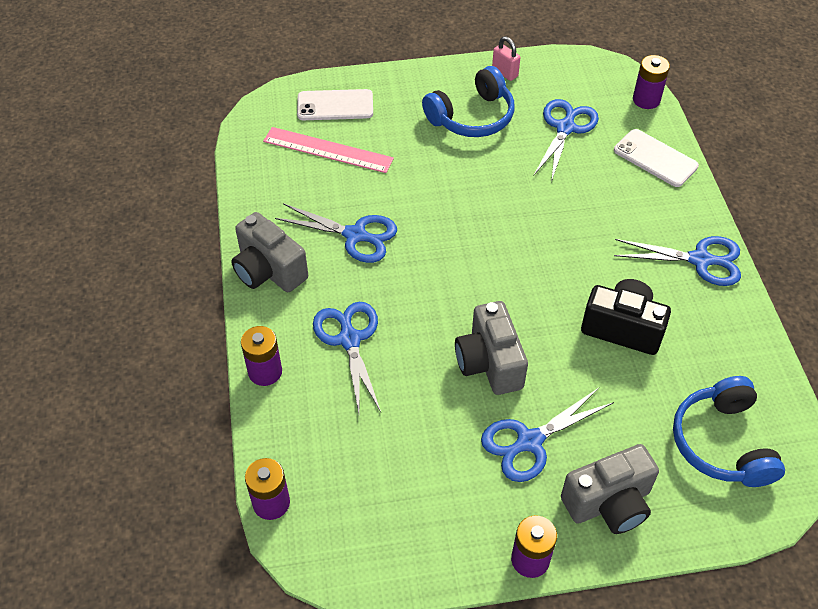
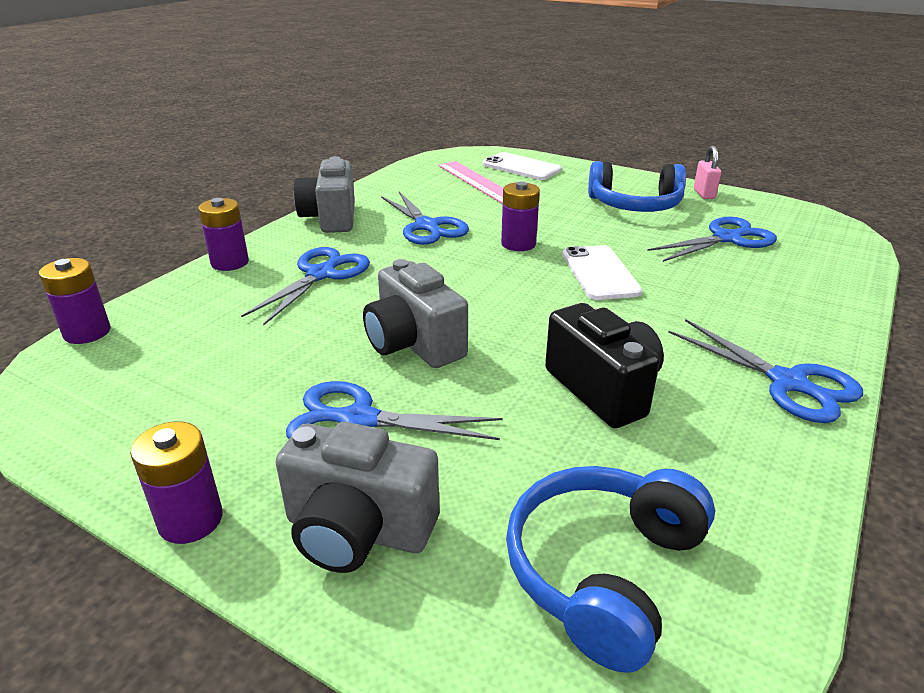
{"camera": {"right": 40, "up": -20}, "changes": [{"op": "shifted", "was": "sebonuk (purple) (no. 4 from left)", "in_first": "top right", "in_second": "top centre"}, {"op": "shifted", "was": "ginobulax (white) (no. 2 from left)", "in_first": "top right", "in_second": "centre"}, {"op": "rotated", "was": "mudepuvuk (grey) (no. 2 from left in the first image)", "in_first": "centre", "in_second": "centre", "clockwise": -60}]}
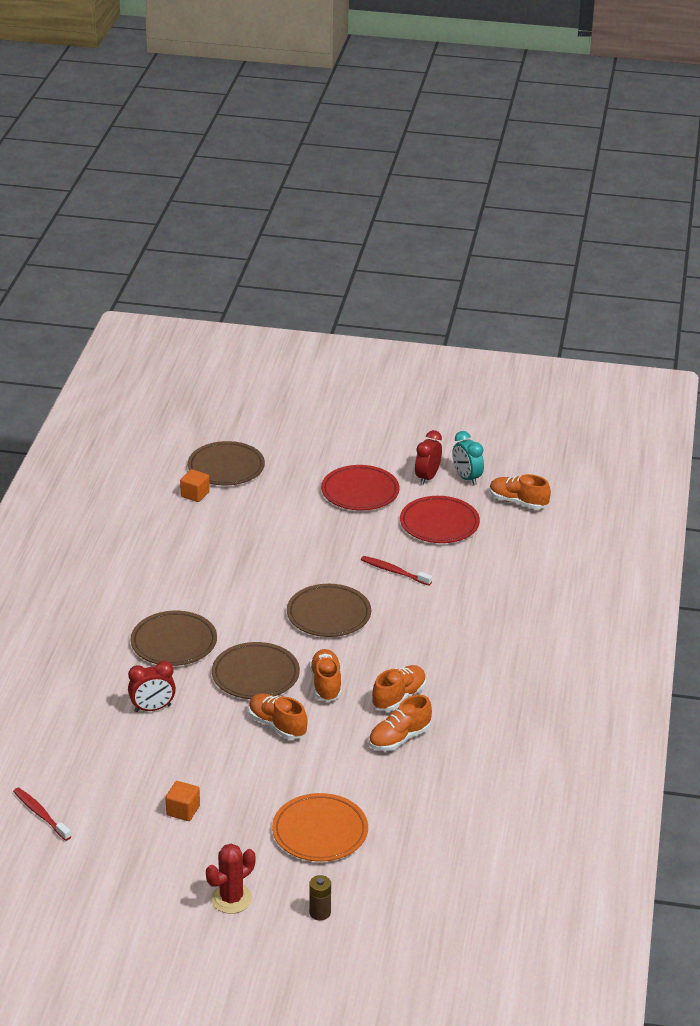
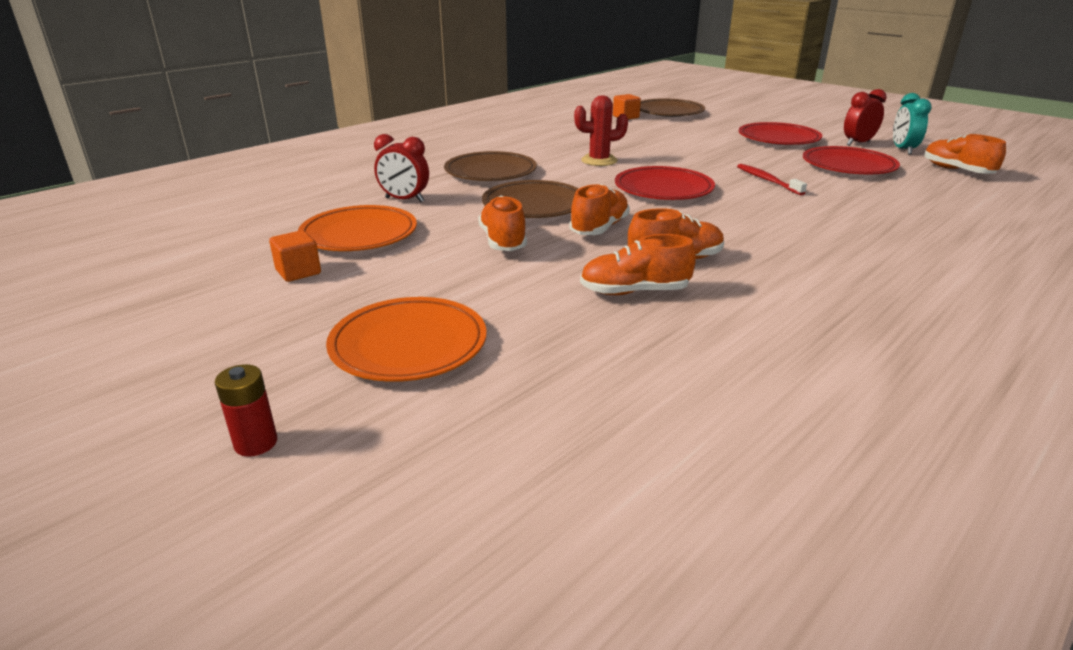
{"camera": {"right": 35, "up": -5}, "changes": [{"op": "repainted", "was": "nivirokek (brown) (no. 4 from left)", "now": "nivirokek (red) (no. 1 from left)", "in_first": "centre", "in_second": "top centre"}, {"op": "gone", "was": "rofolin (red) (no. 1 from left)", "in_first": "bottom left"}, {"op": "shifted", "was": "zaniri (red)", "in_first": "bottom left", "in_second": "top centre"}, {"op": "repainted", "was": "sebonuk (brown)", "now": "sebonuk (red)", "in_first": "bottom centre", "in_second": "middle left"}, {"op": "new", "now": "nivirokek (orange) (no. 1 from left)", "in_second": "middle left"}]}
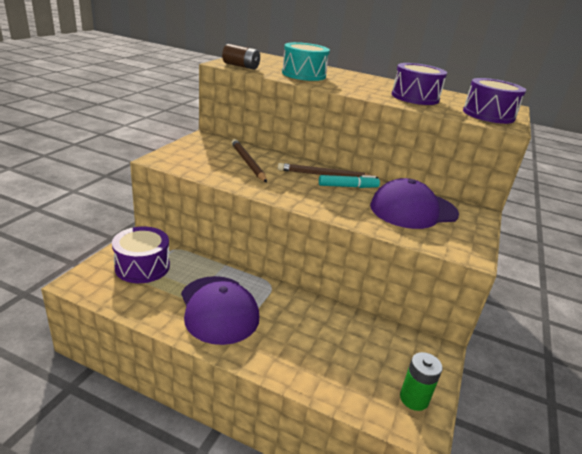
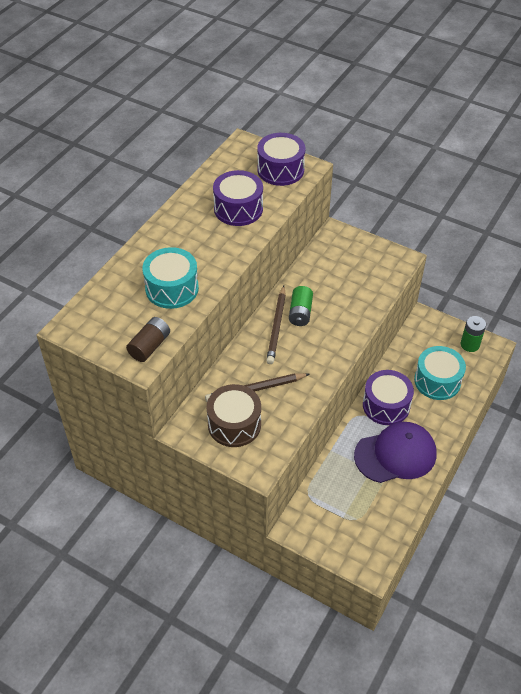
{"camera": {"right": -80, "up": 20}, "changes": [{"op": "swapped", "was": "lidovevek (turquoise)", "now": "sebonuk (green) (no. 1 from left)", "in_first": "centre", "in_second": "centre"}, {"op": "gone", "was": "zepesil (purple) (no. 2 from left)", "in_first": "middle right"}, {"op": "shifted", "was": "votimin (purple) (no. 1 from left in the first image)", "now": "votimin (purple) (no. 3 from left)", "in_first": "middle left", "in_second": "middle right"}, {"op": "new", "now": "votimin (turquoise) (no. 2 from left)", "in_second": "middle right"}, {"op": "new", "now": "votimin (brown)", "in_second": "centre"}]}
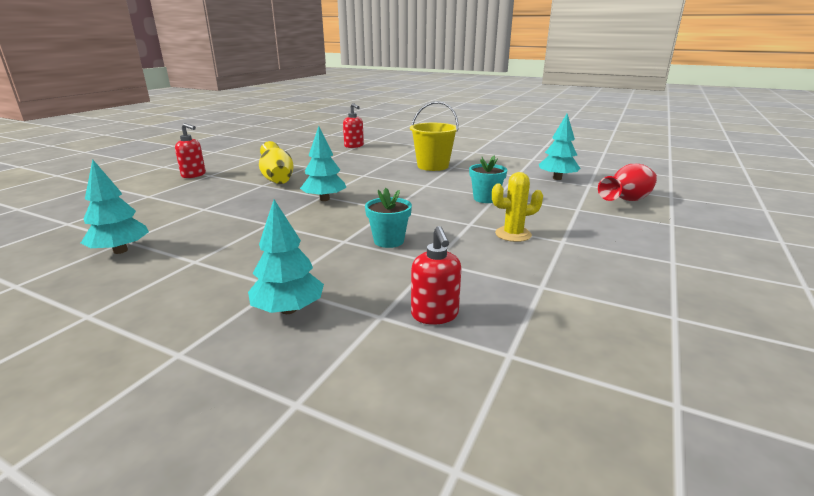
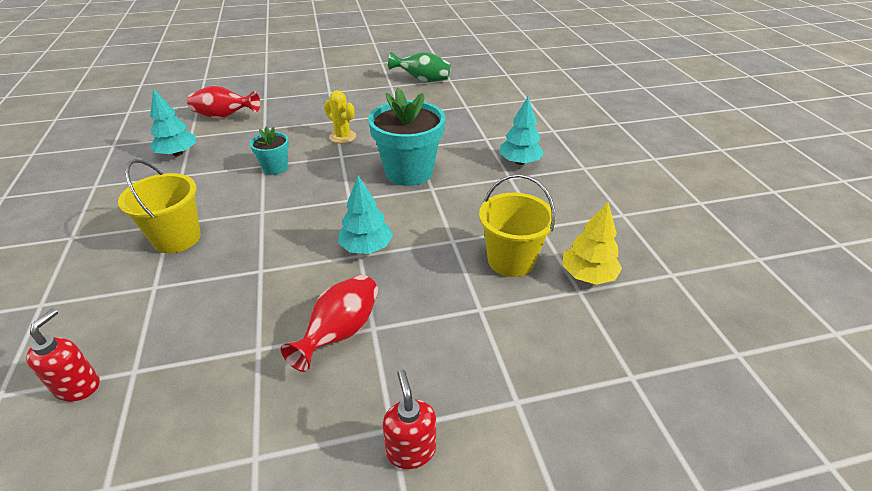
{"camera": {"right": -130, "up": 15}, "changes": [{"op": "repainted", "was": "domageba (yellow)", "now": "domageba (red) (no. 2 from left)", "in_first": "top centre", "in_second": "centre"}, {"op": "repainted", "was": "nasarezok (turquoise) (no. 1 from left)", "now": "nasarezok (yellow)", "in_first": "middle left", "in_second": "middle right"}, {"op": "scaled", "was": "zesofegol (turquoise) (no. 1 from left in the first image)", "in_first": "centre", "in_second": "top centre", "ratio": 1.95}, {"op": "gone", "was": "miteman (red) (no. 3 from left)", "in_first": "centre"}, {"op": "new", "now": "domageba (green)", "in_second": "top centre"}, {"op": "new", "now": "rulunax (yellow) (no. 2 from left)", "in_second": "centre"}]}
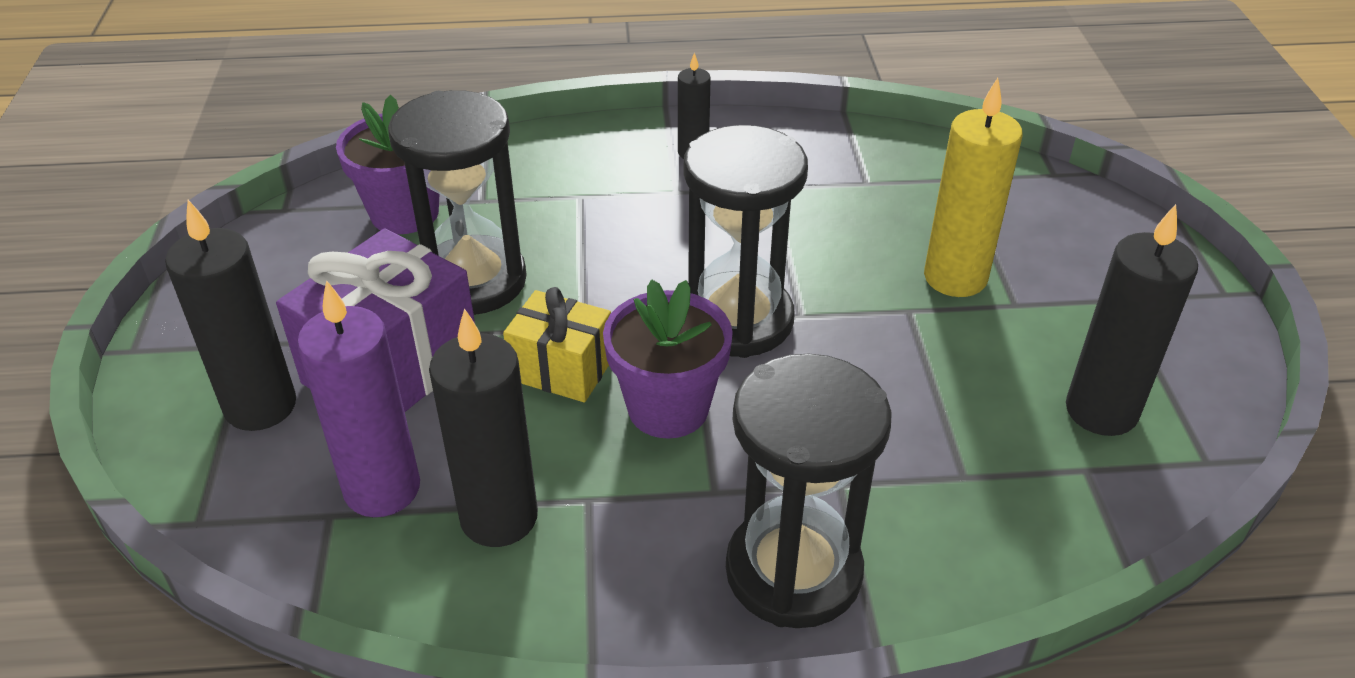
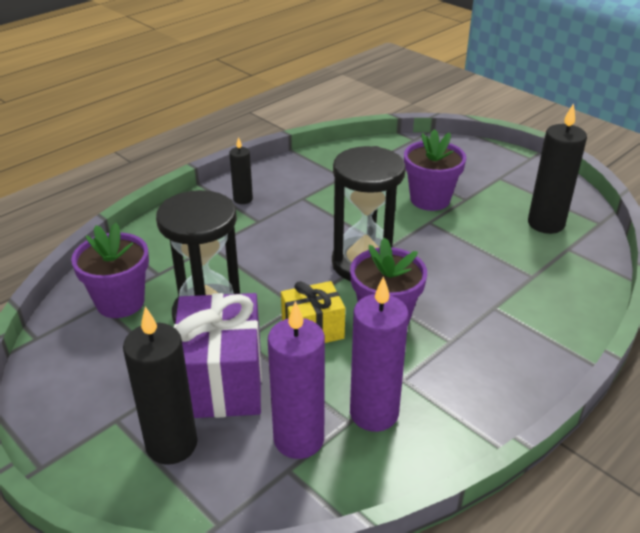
{"camera": {"right": -40, "up": -5}, "changes": [{"op": "swapped", "was": "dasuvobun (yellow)", "now": "zesofegol (purple) (no. 3 from left)", "in_first": "top right", "in_second": "top right"}, {"op": "repainted", "was": "dasuvobun (black) (no. 2 from left)", "now": "dasuvobun (purple) (no. 2 from left)", "in_first": "centre", "in_second": "centre"}, {"op": "gone", "was": "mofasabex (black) (no. 3 from left)", "in_first": "bottom centre"}]}
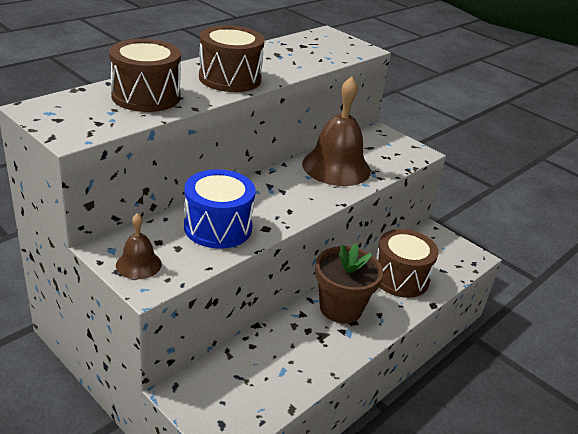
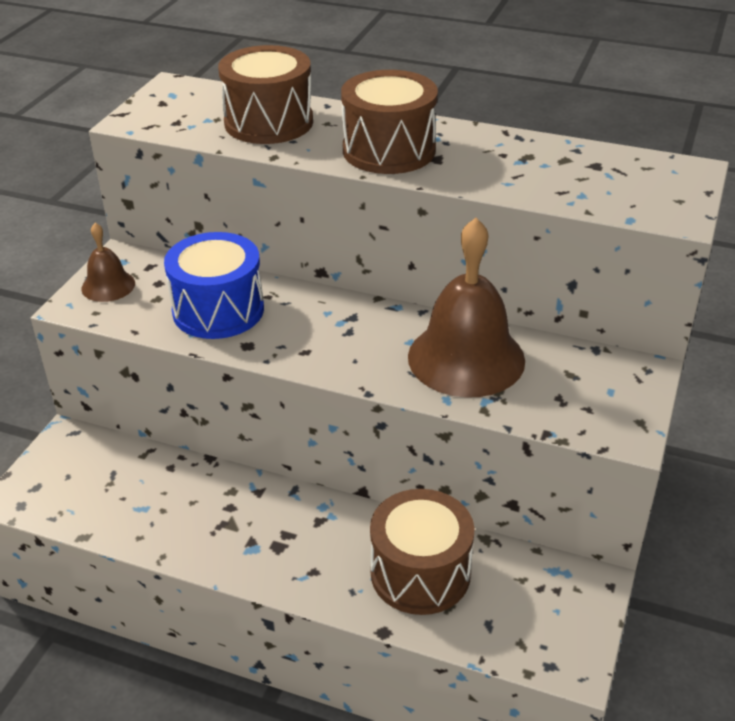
{"camera": {"right": 70, "up": 5}, "changes": [{"op": "gone", "was": "zesofegol (brown)", "in_first": "centre"}]}
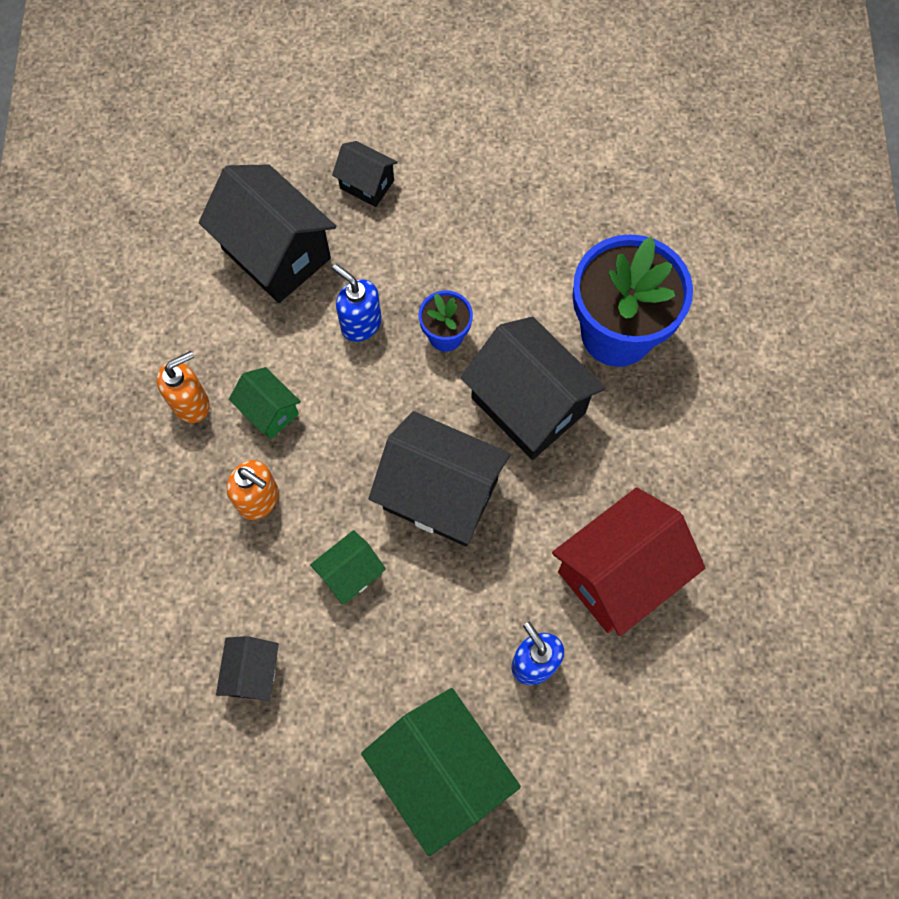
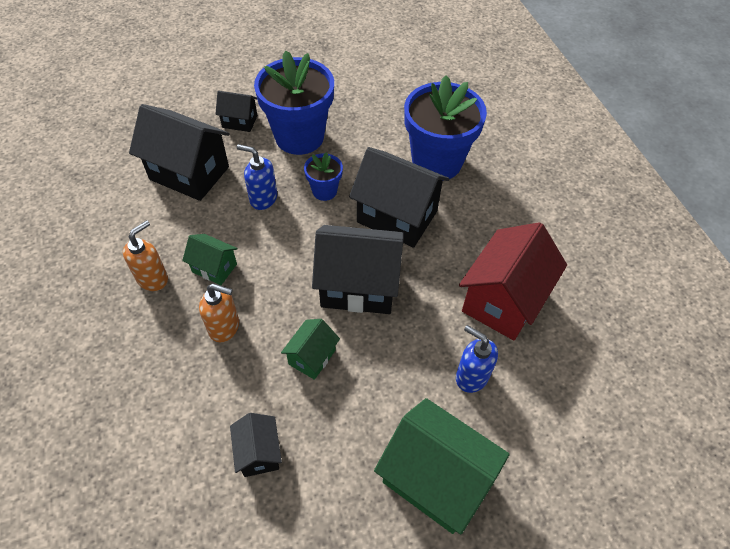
{"camera": {"right": -20, "up": -15}, "changes": [{"op": "new", "now": "zesofegol (blue) (no. 1 from left)", "in_second": "top centre"}]}
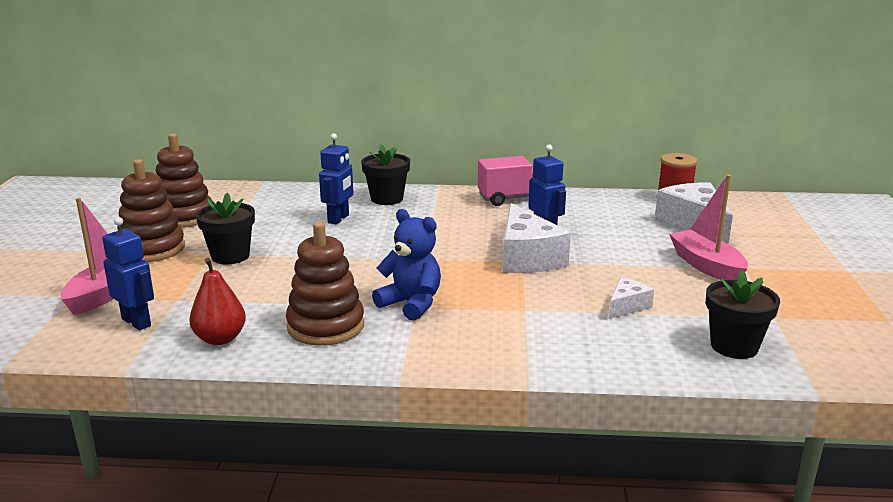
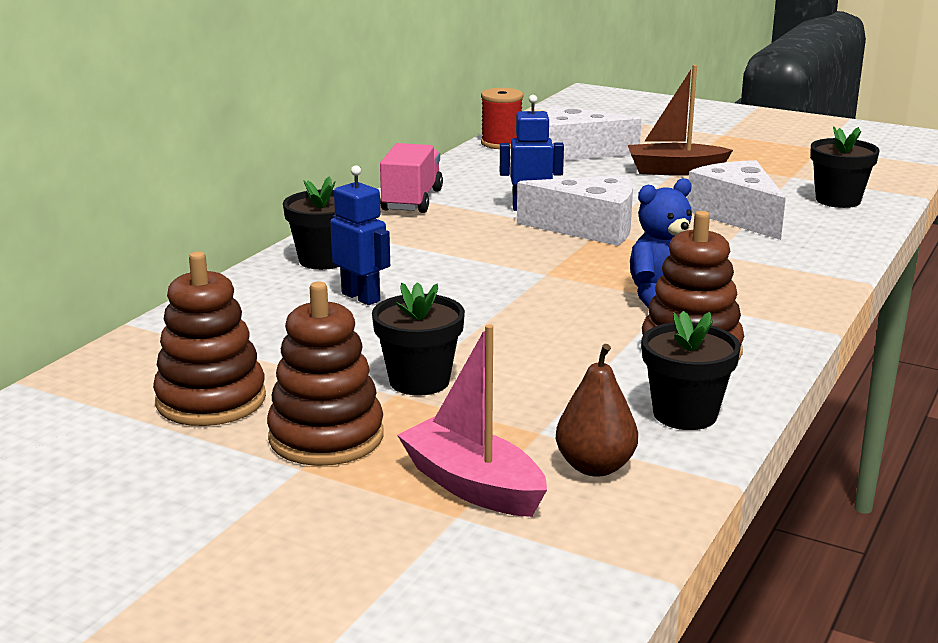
{"camera": {"right": -65, "up": 0}, "changes": [{"op": "repainted", "was": "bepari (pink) (no. 2 from left)", "now": "bepari (brown)", "in_first": "middle right", "in_second": "top right"}, {"op": "swapped", "was": "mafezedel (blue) (no. 1 from left)", "now": "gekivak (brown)", "in_first": "middle left", "in_second": "centre"}, {"op": "swapped", "was": "gekivak (red)", "now": "zesofegol (black) (no. 3 from left)", "in_first": "middle left", "in_second": "middle right"}, {"op": "scaled", "was": "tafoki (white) (no. 2 from left in the first image)", "in_first": "middle right", "in_second": "top right", "ratio": 1.94}]}
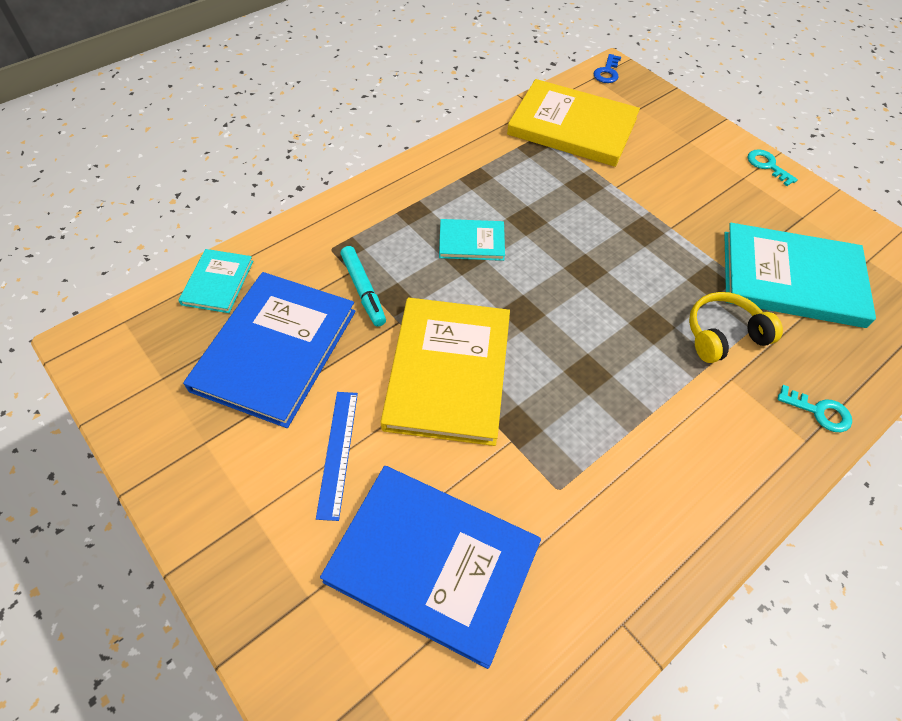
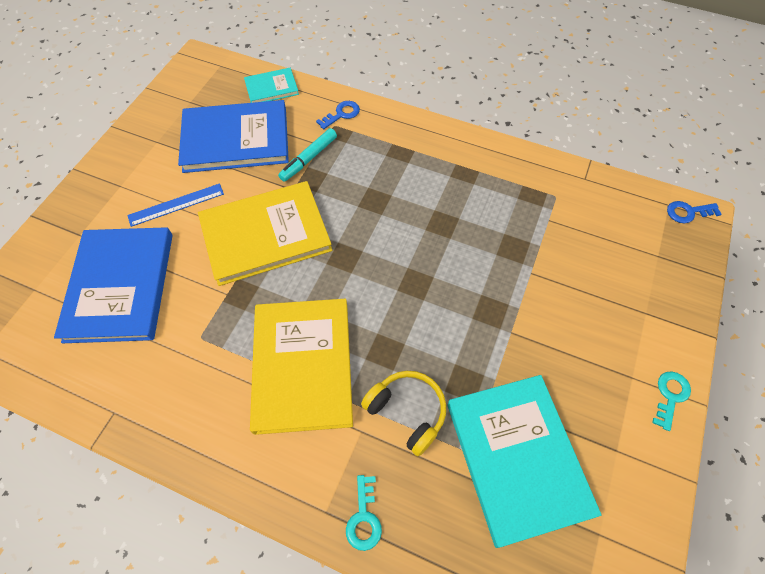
{"camera": {"right": 65, "up": 5}, "changes": [{"op": "shifted", "was": "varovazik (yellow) (no. 2 from left)", "in_first": "top centre", "in_second": "centre"}, {"op": "gone", "was": "varovazik (turquoise) (no. 2 from left)", "in_first": "top centre"}, {"op": "new", "now": "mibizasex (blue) (no. 1 from left)", "in_second": "top centre"}]}
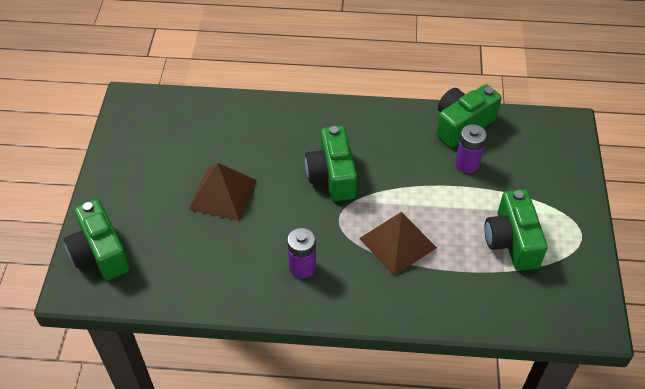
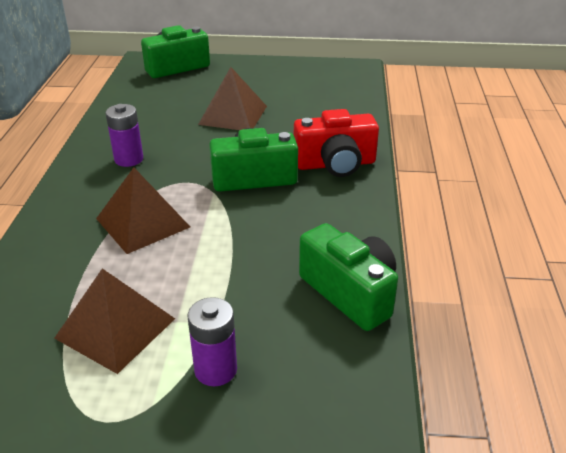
{"camera": {"right": 90, "up": -15}, "changes": [{"op": "shifted", "was": "sebonuk (purple) (no. 2 from left)", "in_first": "middle right", "in_second": "bottom centre"}, {"op": "swapped", "was": "mudepuvuk (green) (no. 4 from left)", "now": "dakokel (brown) (no. 1 from left)", "in_first": "middle right", "in_second": "bottom left"}, {"op": "new", "now": "mudepuvuk (red)", "in_second": "top centre"}]}
